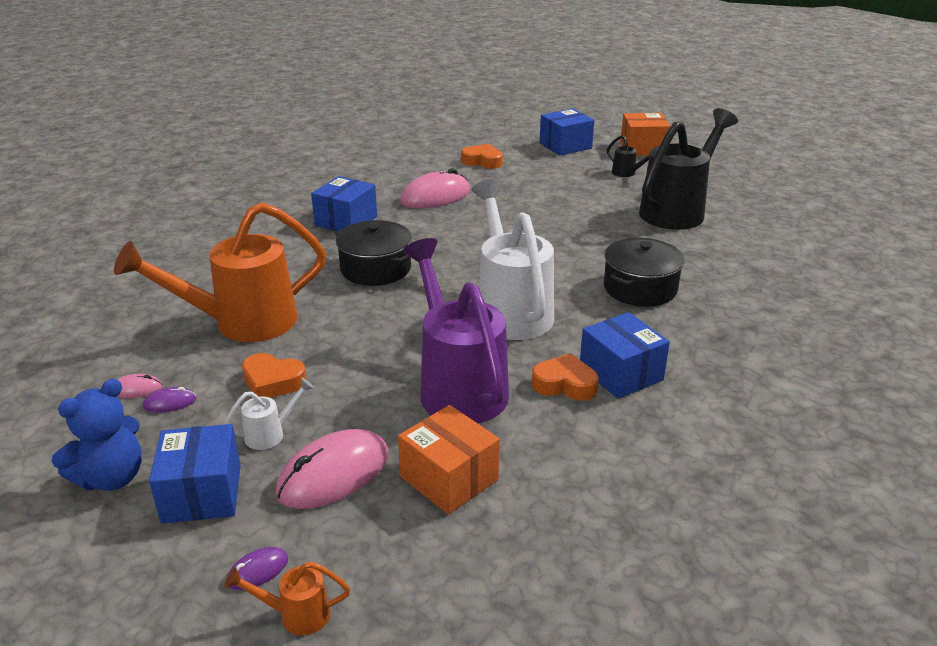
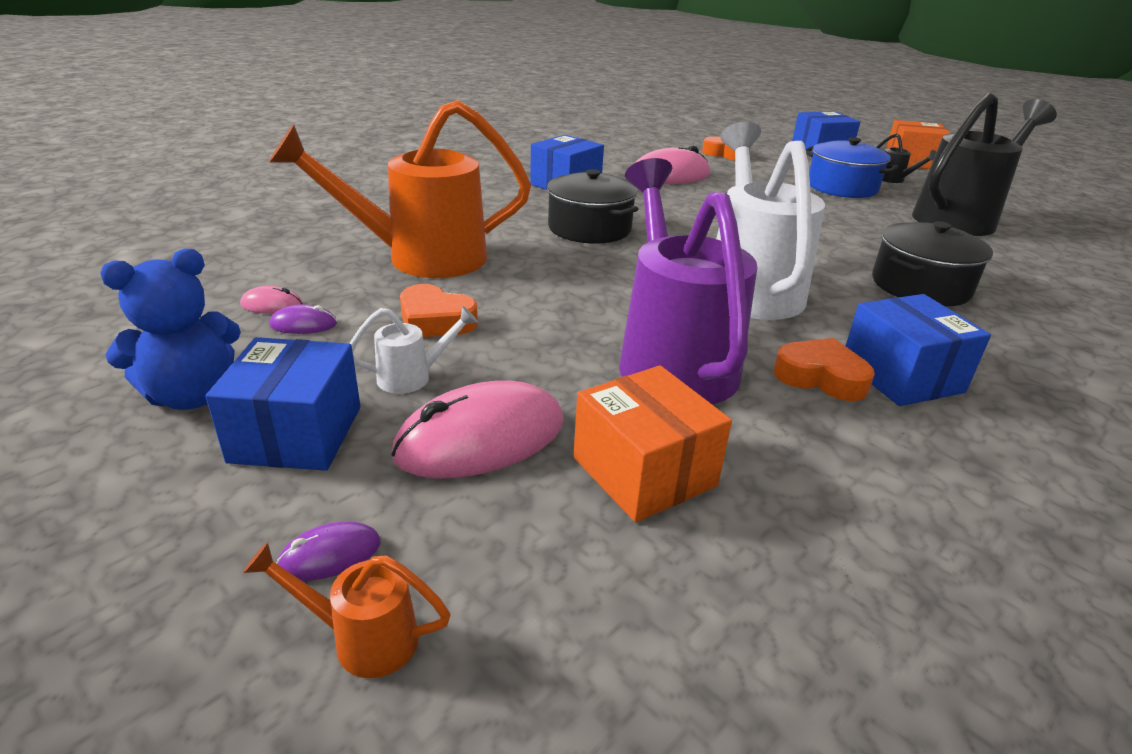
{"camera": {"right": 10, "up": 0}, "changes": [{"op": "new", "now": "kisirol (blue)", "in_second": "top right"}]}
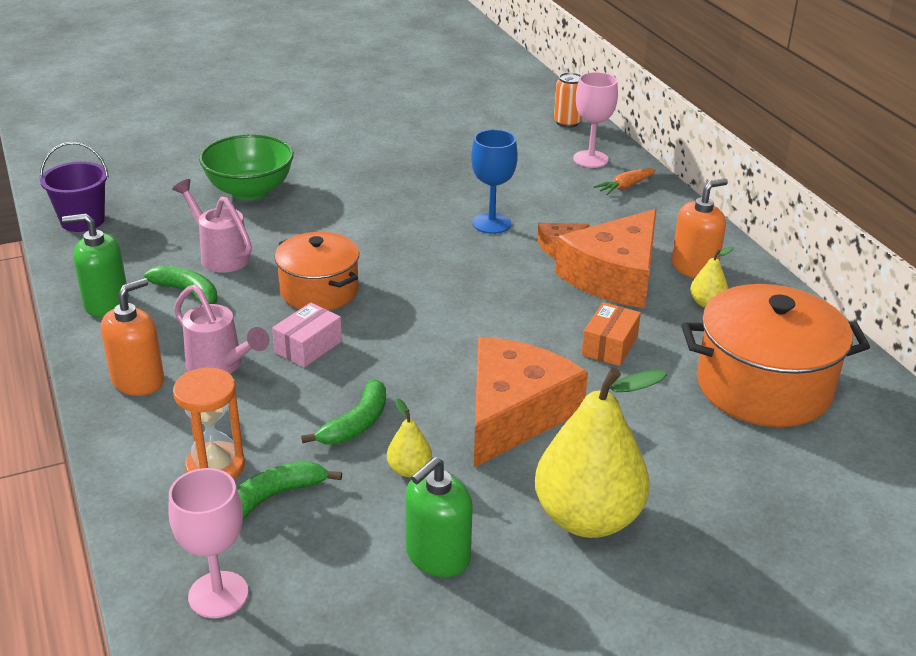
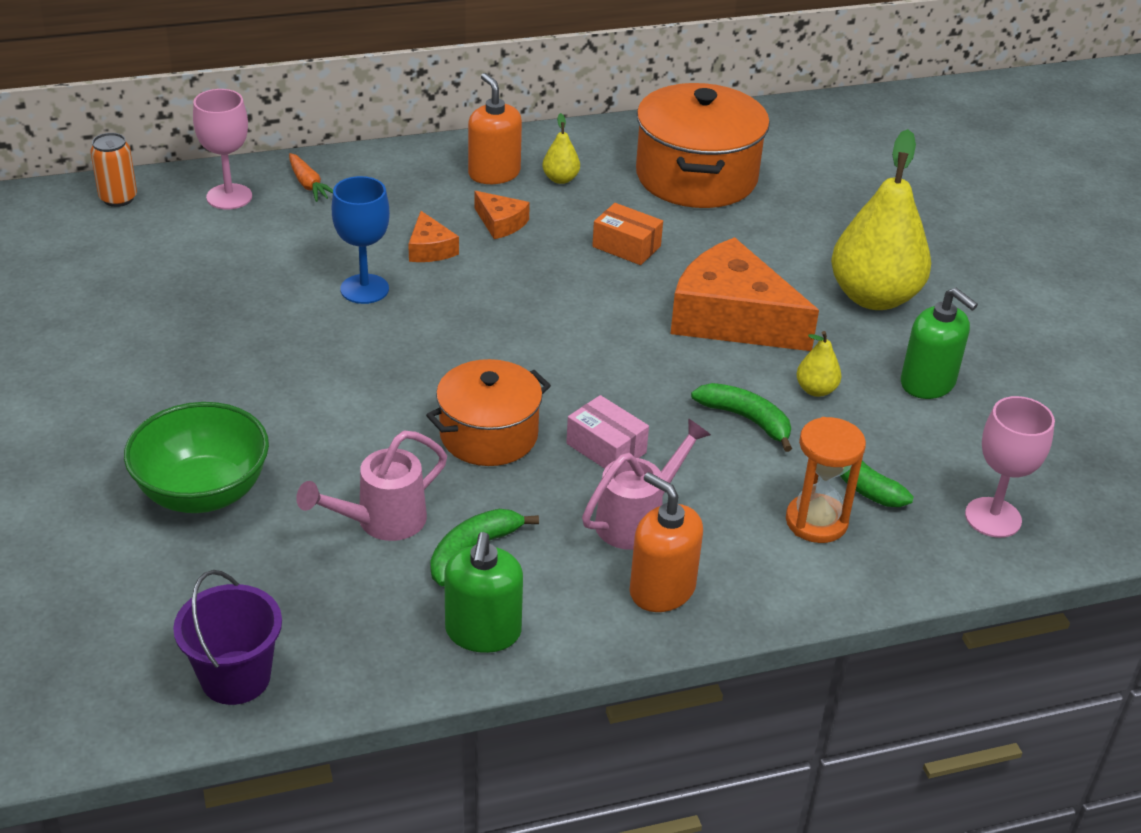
{"camera": {"right": -85, "up": 5}, "changes": [{"op": "scaled", "was": "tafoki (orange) (no. 3 from left in the first image)", "in_first": "centre", "in_second": "top centre", "ratio": 0.45}]}
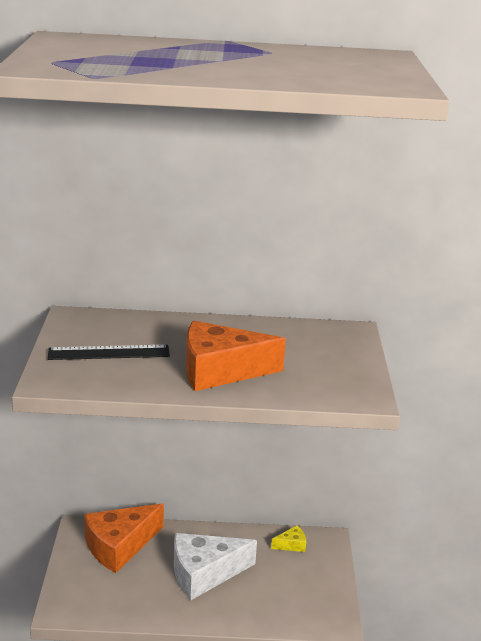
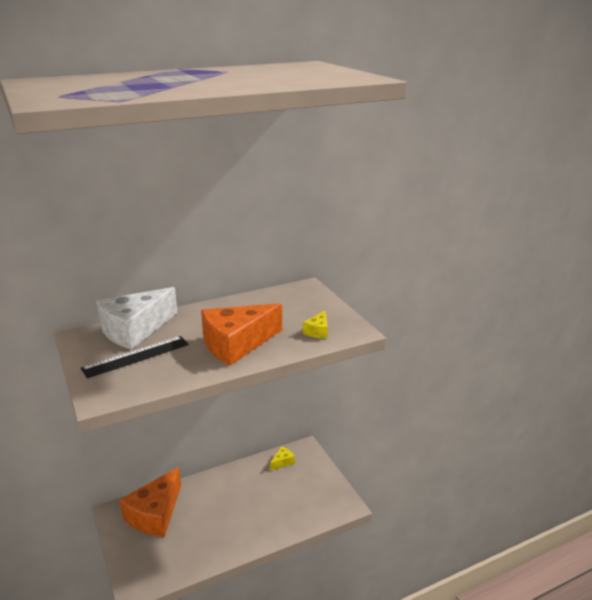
{"camera": {"right": -25, "up": 0}, "changes": [{"op": "shifted", "was": "tafoki (white)", "in_first": "bottom centre", "in_second": "middle left"}, {"op": "new", "now": "tafoki (yellow) (no. 2 from left)", "in_second": "centre"}]}
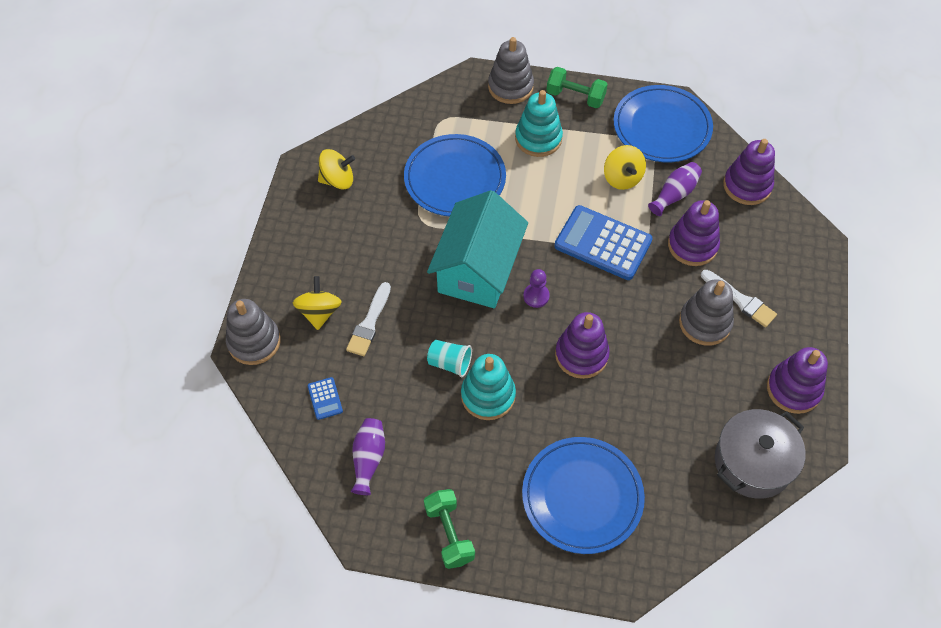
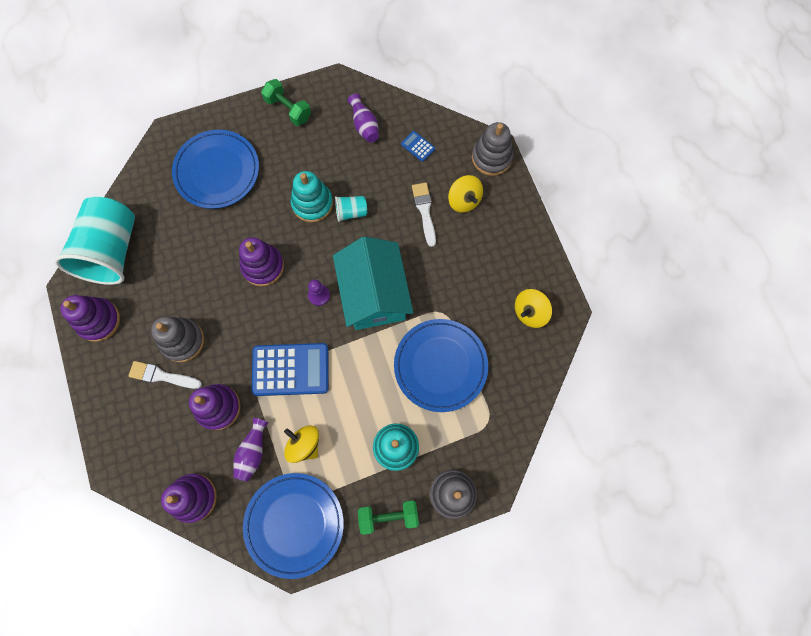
{"camera": {"right": 150, "up": 15}, "changes": [{"op": "swapped", "was": "kisirol (grey)", "now": "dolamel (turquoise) (no. 1 from left)", "in_first": "bottom right", "in_second": "middle left"}]}
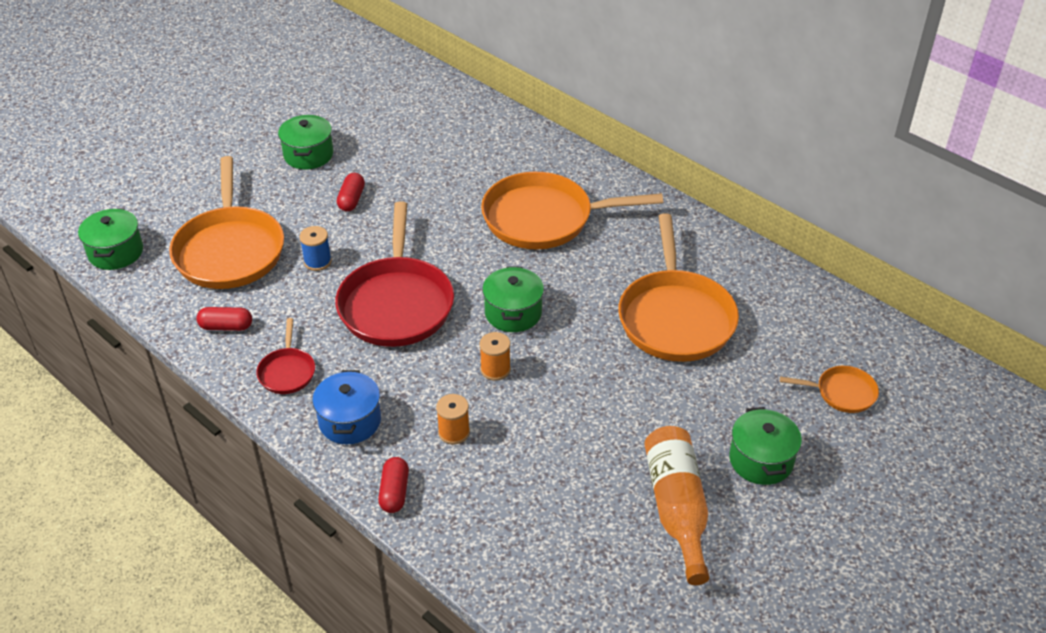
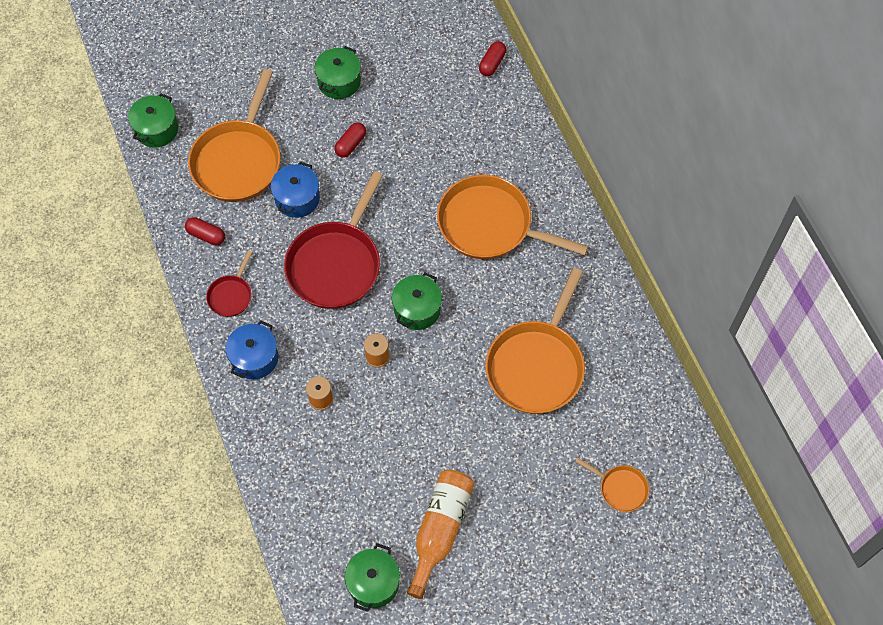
{"camera": {"right": 25, "up": 20}, "changes": [{"op": "swapped", "was": "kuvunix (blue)", "now": "kisirol (blue) (no. 2 from left)", "in_first": "middle left", "in_second": "top centre"}, {"op": "shifted", "was": "kisirol (green) (no. 4 from left in the first image)", "now": "kisirol (green) (no. 3 from left)", "in_first": "bottom right", "in_second": "bottom centre"}, {"op": "shifted", "was": "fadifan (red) (no. 3 from left)", "in_first": "bottom centre", "in_second": "top centre"}]}
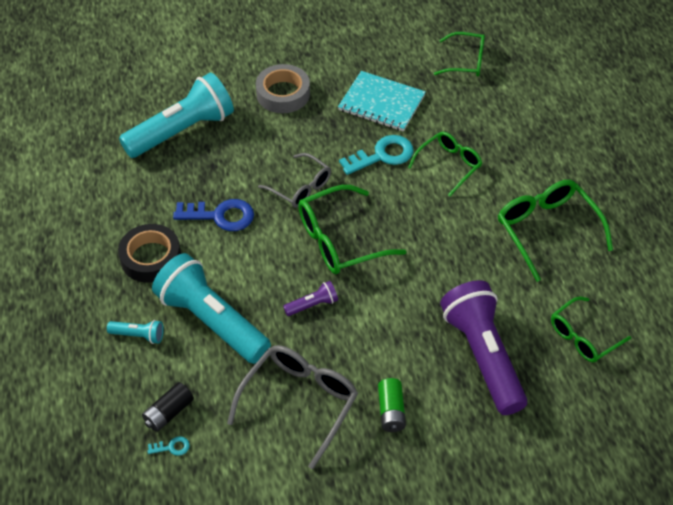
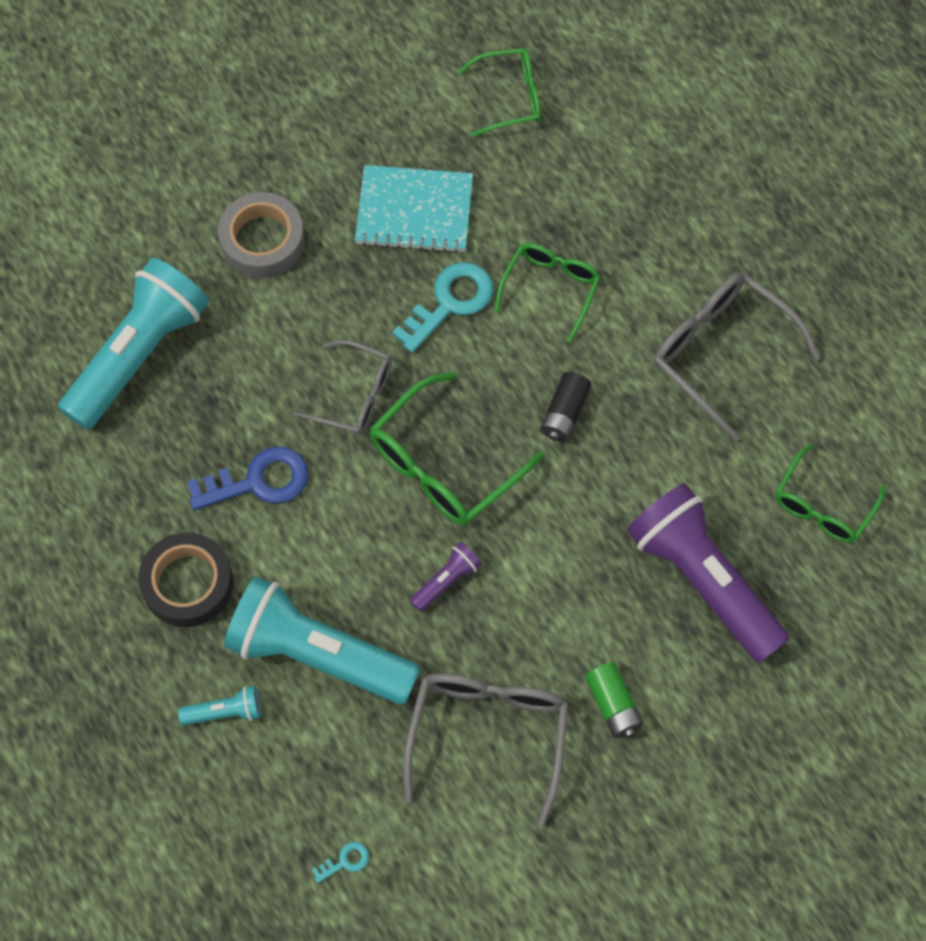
{"camera": {"right": -20, "up": 15}, "changes": [{"op": "repainted", "was": "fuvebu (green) (no. 4 from left)", "now": "fuvebu (grey) (no. 3 from left)", "in_first": "middle right", "in_second": "middle right"}, {"op": "shifted", "was": "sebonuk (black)", "in_first": "bottom left", "in_second": "centre"}]}
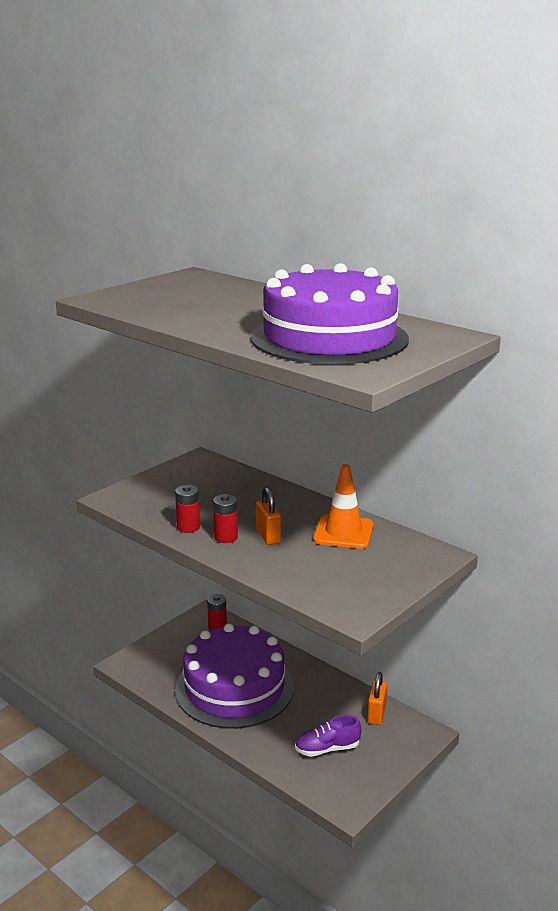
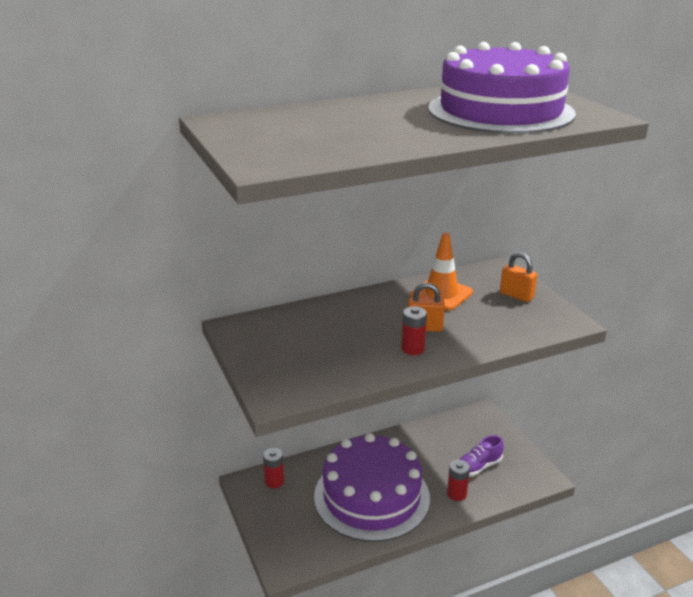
{"camera": {"right": -65, "up": 5}, "changes": [{"op": "shifted", "was": "sebonuk (red) (no. 1 from left in the first image)", "now": "sebonuk (red) (no. 3 from left)", "in_first": "centre", "in_second": "bottom centre"}, {"op": "shifted", "was": "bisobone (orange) (no. 2 from left)", "in_first": "bottom right", "in_second": "middle right"}, {"op": "rotated", "was": "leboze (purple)", "in_first": "bottom centre", "in_second": "bottom right", "clockwise": 45}]}
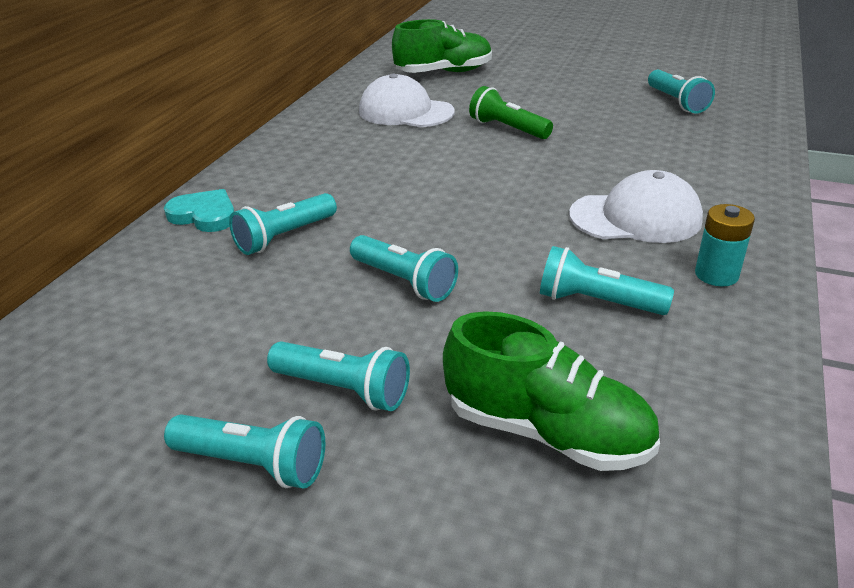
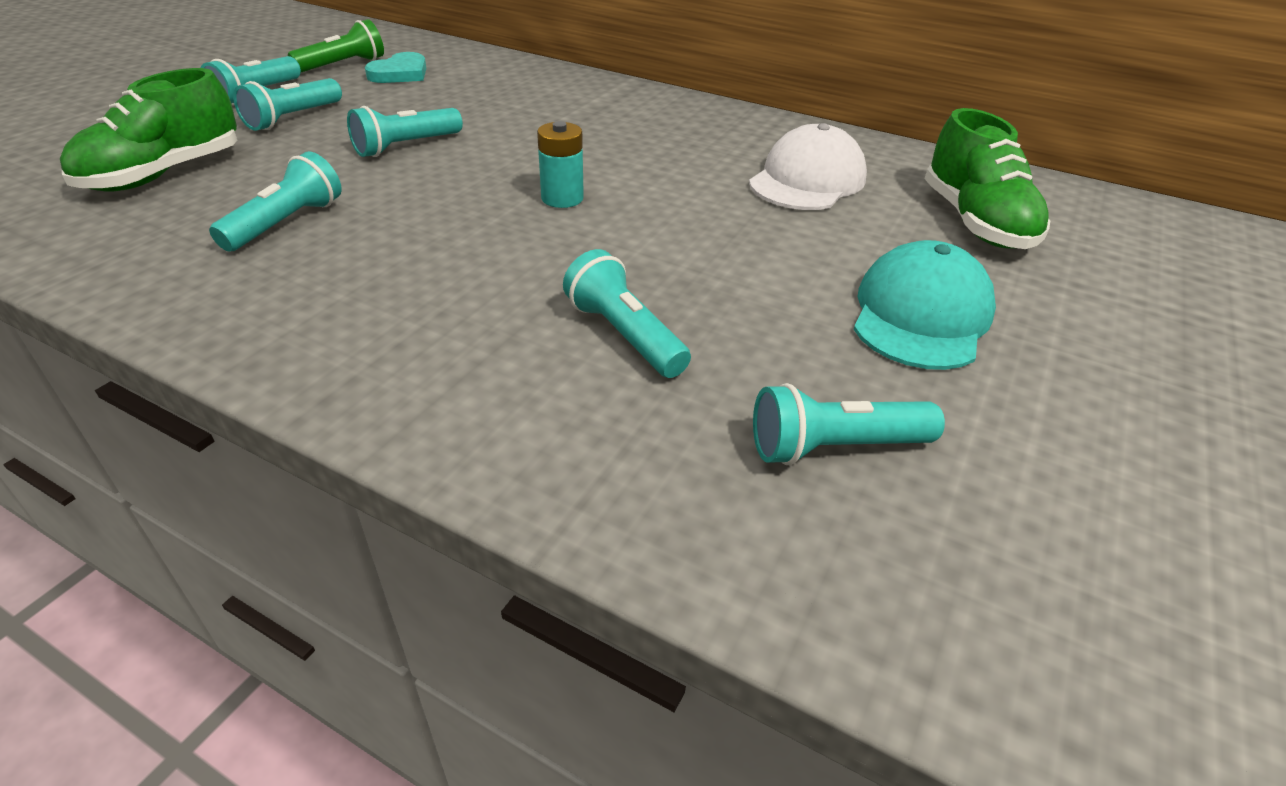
{"camera": {"right": 95, "up": 5}, "changes": [{"op": "shifted", "was": "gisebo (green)", "in_first": "top centre", "in_second": "top left"}, {"op": "gone", "was": "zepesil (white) (no. 2 from left)", "in_first": "middle right"}, {"op": "shifted", "was": "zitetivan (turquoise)", "in_first": "middle left", "in_second": "top left"}, {"op": "shifted", "was": "gisebo (turquoise) (no. 2 from left in the first image)", "now": "gisebo (turquoise) (no. 5 from left)", "in_first": "middle left", "in_second": "centre"}, {"op": "shifted", "was": "sebonuk (turquoise)", "in_first": "middle right", "in_second": "top centre"}, {"op": "new", "now": "zepesil (turquoise)", "in_second": "middle right"}]}
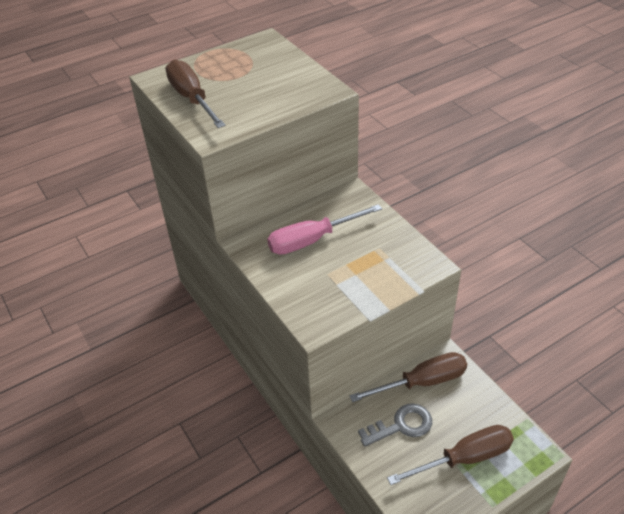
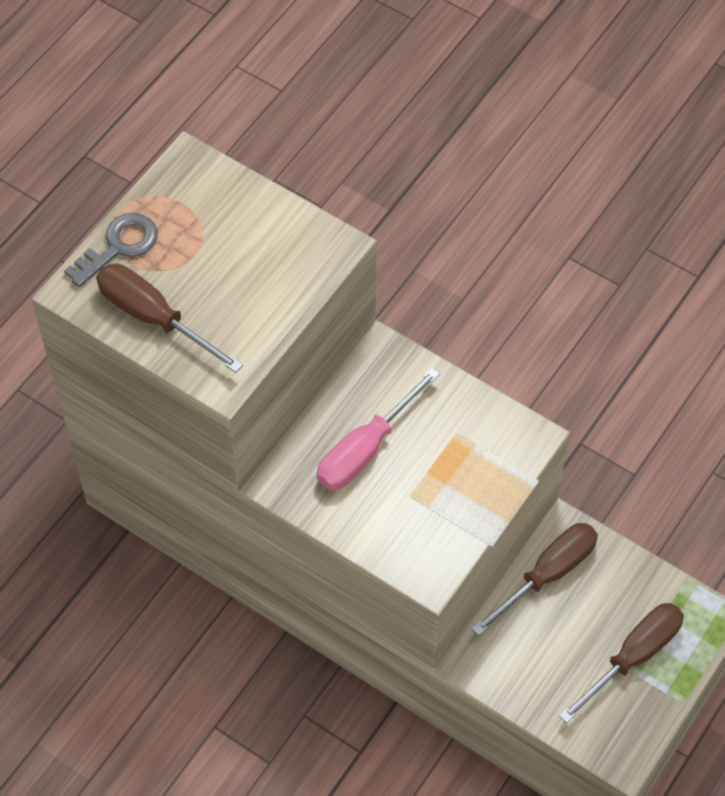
{"camera": {"right": -25, "up": 15}, "changes": [{"op": "shifted", "was": "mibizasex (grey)", "in_first": "bottom centre", "in_second": "top left"}]}
